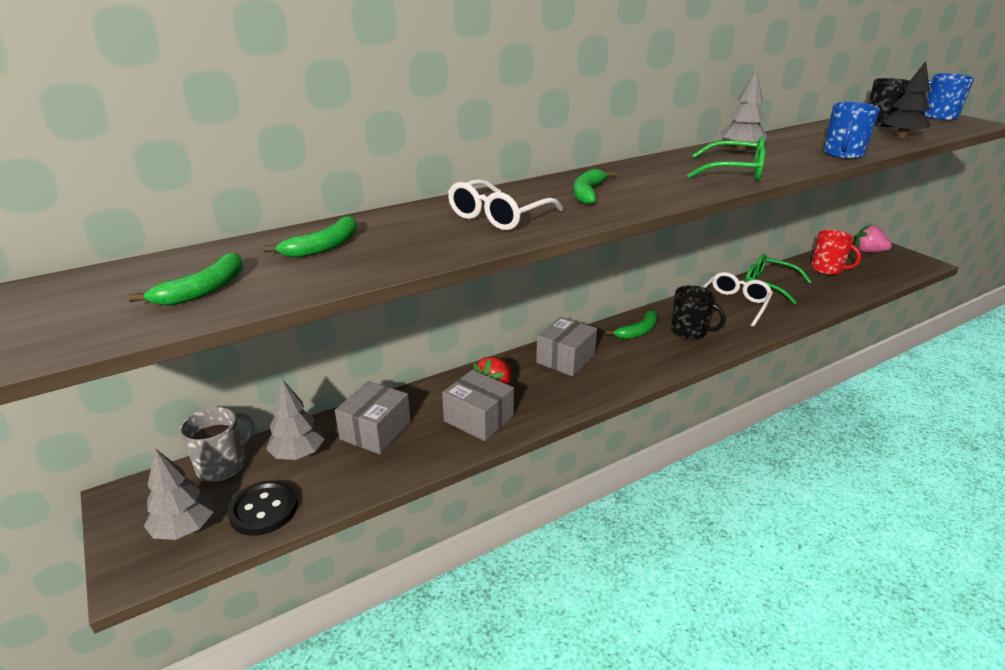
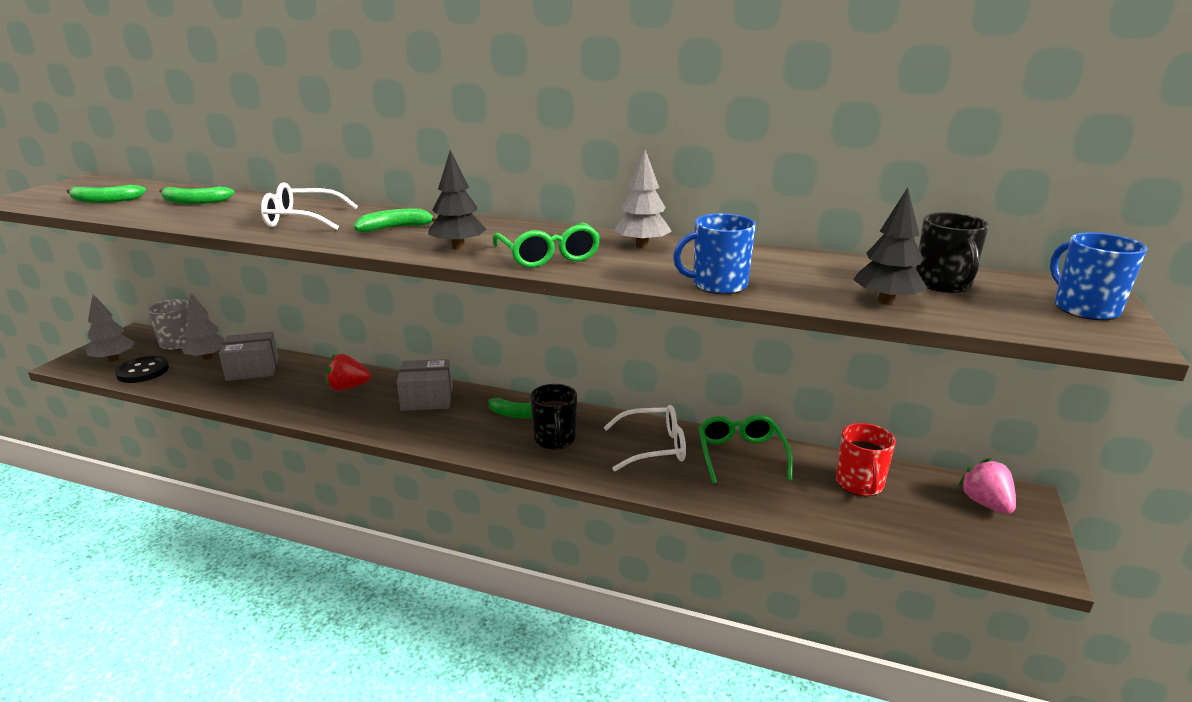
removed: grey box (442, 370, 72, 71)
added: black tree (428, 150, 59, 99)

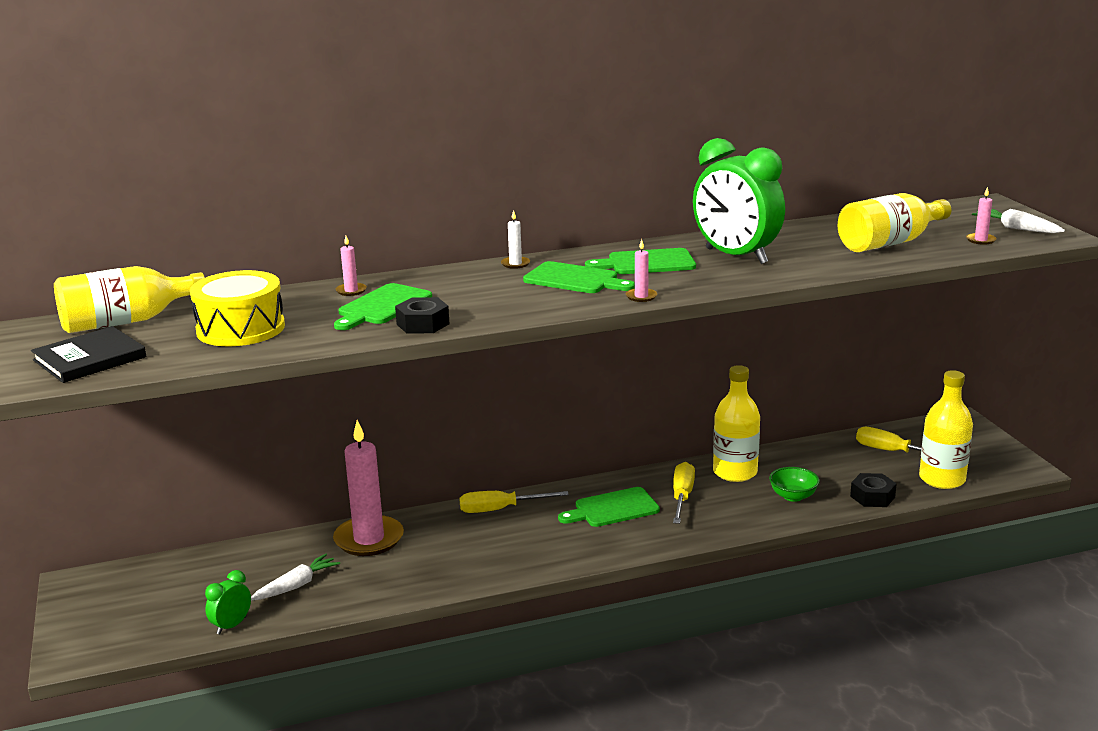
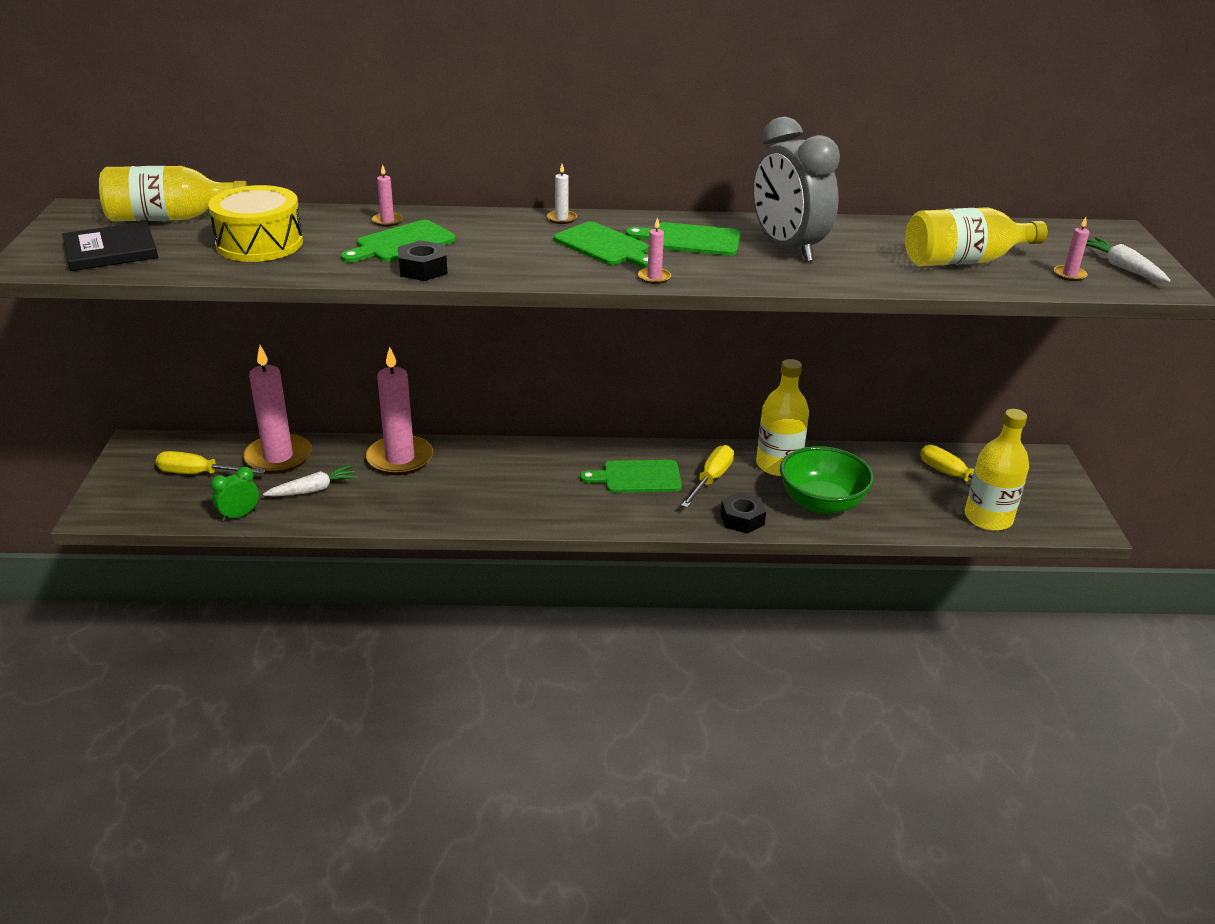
added: pink candle (243, 345, 69, 129)
moved: yellow screwdriver (459, 491, 110, 22) to (156, 451, 110, 23); black nut (850, 473, 47, 34) to (720, 492, 46, 42)
recoloured: green clock (693, 138, 92, 126) to grey clock (753, 117, 87, 145)
resized: green bowl (769, 467, 51, 35) = (780, 446, 94, 68) x1.81

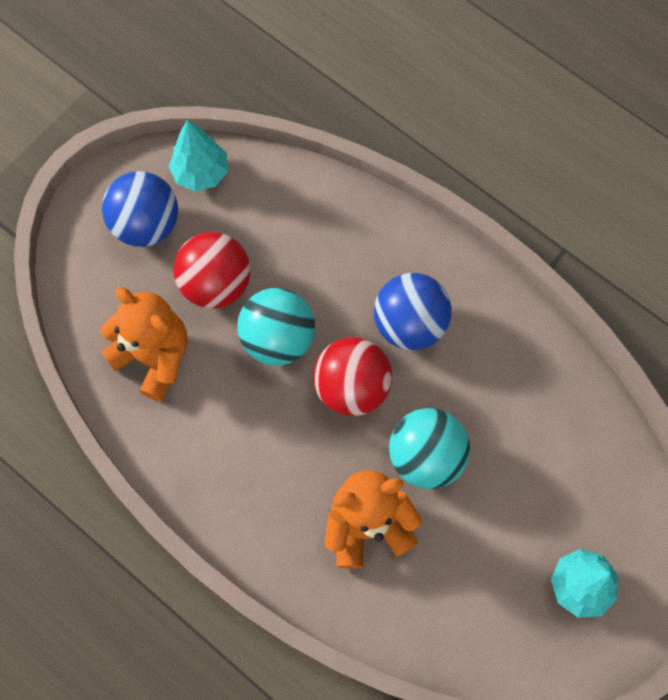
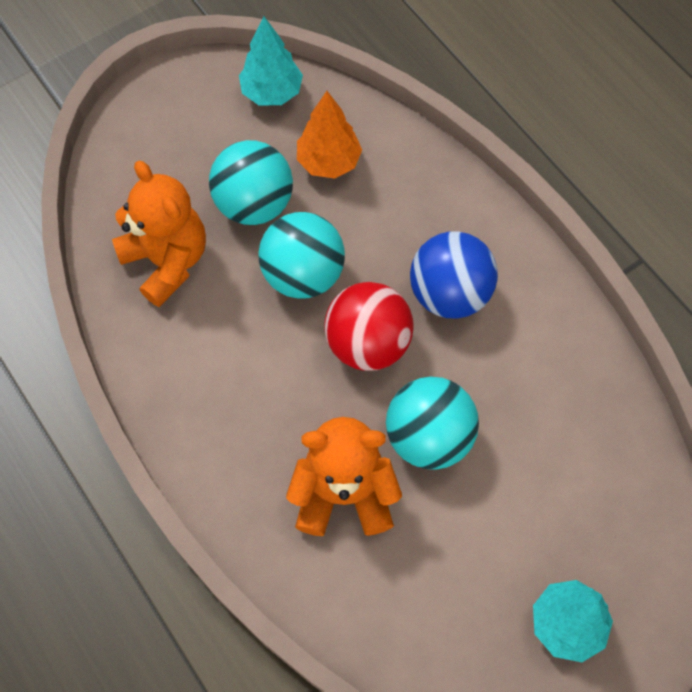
removed: blue ball (102, 171, 76, 76)
added: orange tree (297, 91, 65, 88)
recoloured: red ball (174, 232, 76, 76) to turquoise ball (209, 140, 84, 85)

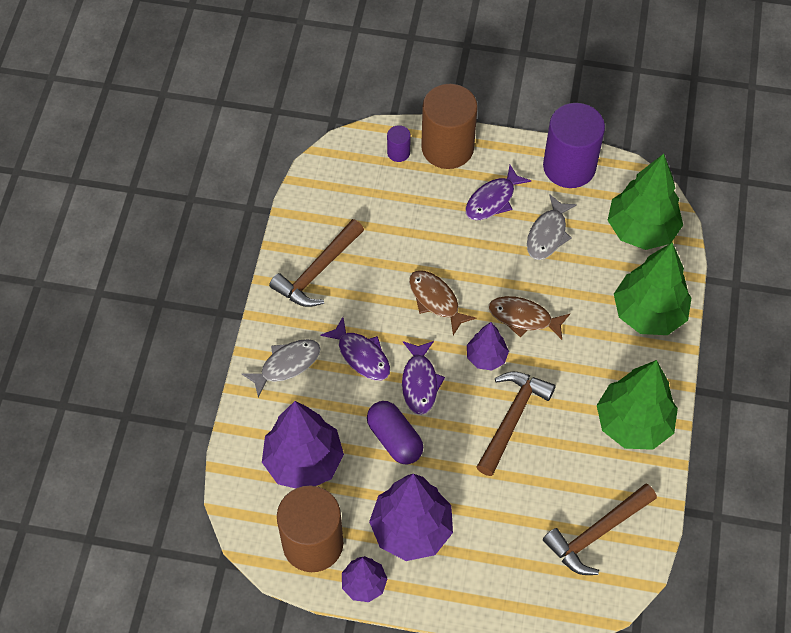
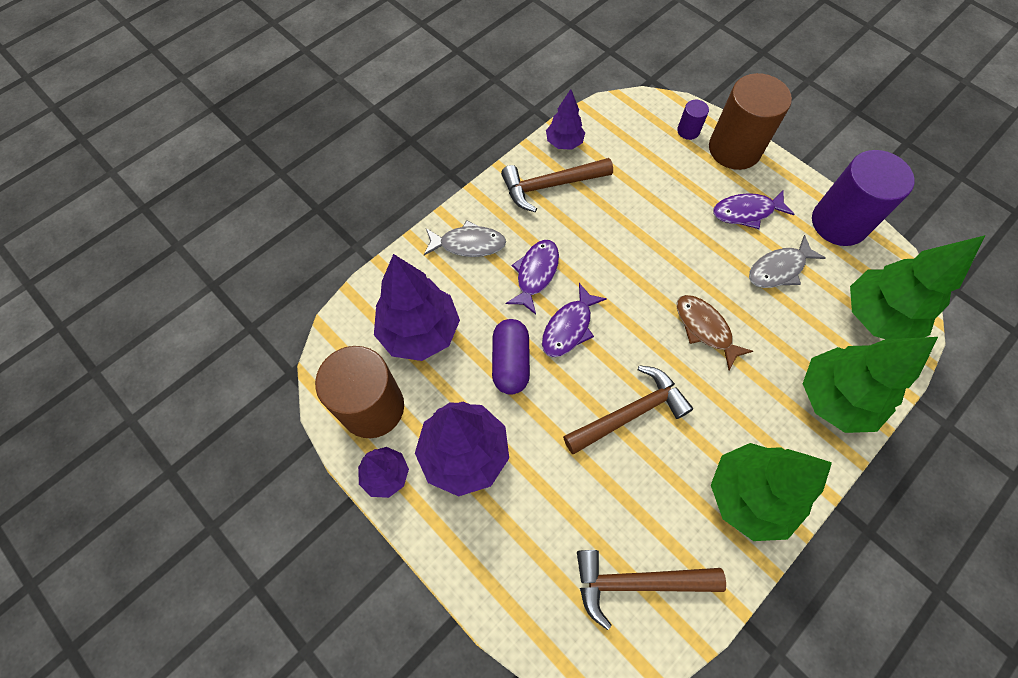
removed: brown fish (409, 270, 67, 65)
moved: purple tree (467, 322, 42, 49) to (546, 89, 39, 61)
turned: purple fish (320, 317, 70, 63) = (506, 240, 53, 74) 150 degrees counterclockwise

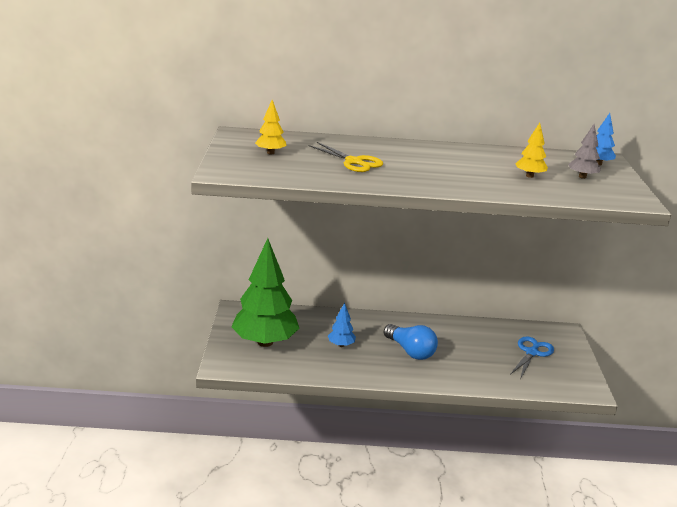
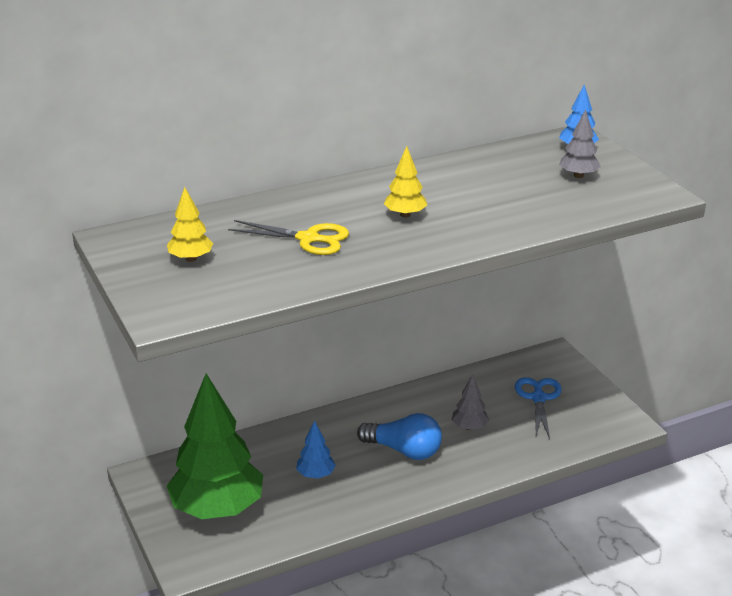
added: grey tree (452, 374, 37, 56)
moved: yellow tree (515, 123, 33, 55) to (384, 146, 43, 72)

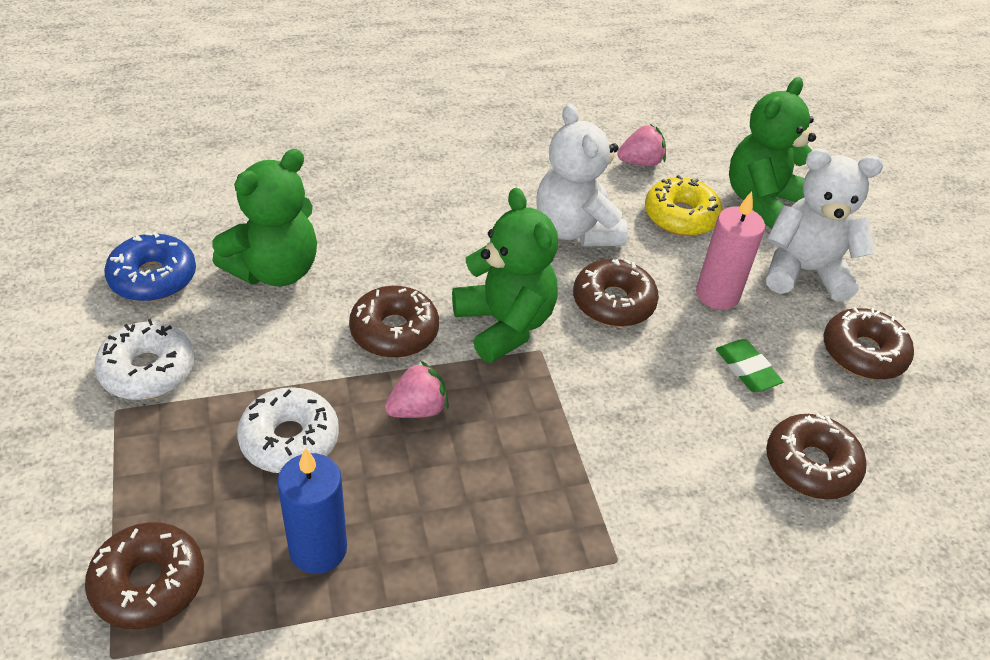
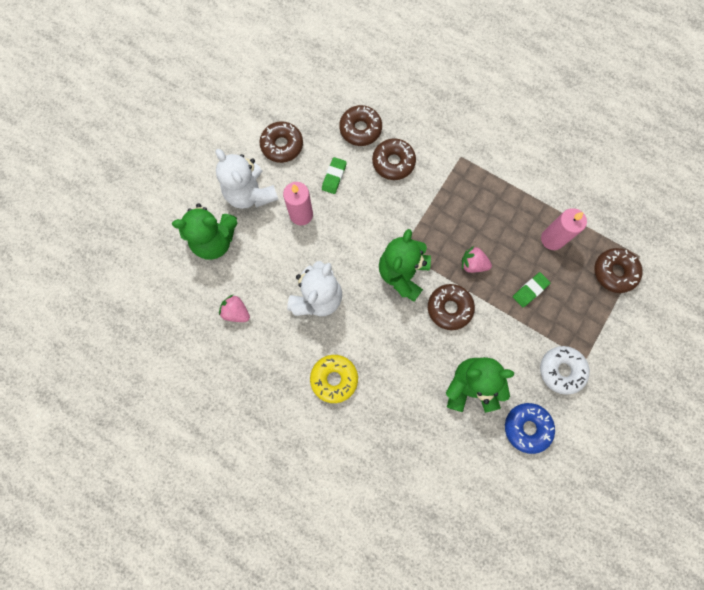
moved: brown donut (573, 259, 86, 68) to (372, 138, 44, 42); yellow donut (645, 175, 78, 61) to (310, 355, 48, 48)
replaced: white donut (237, 387, 102, 86) to green eraser (513, 272, 37, 35)
recoloured: blue candle (277, 448, 70, 126) to pink candle (541, 208, 46, 42)

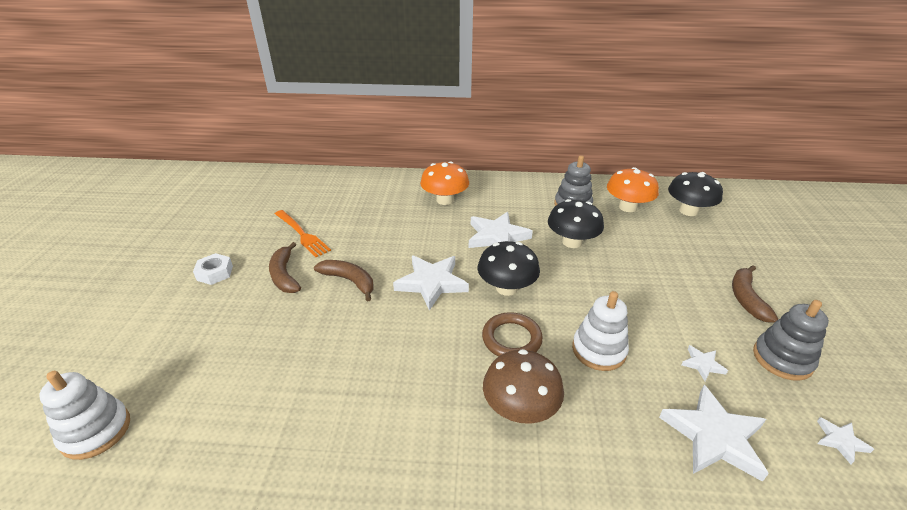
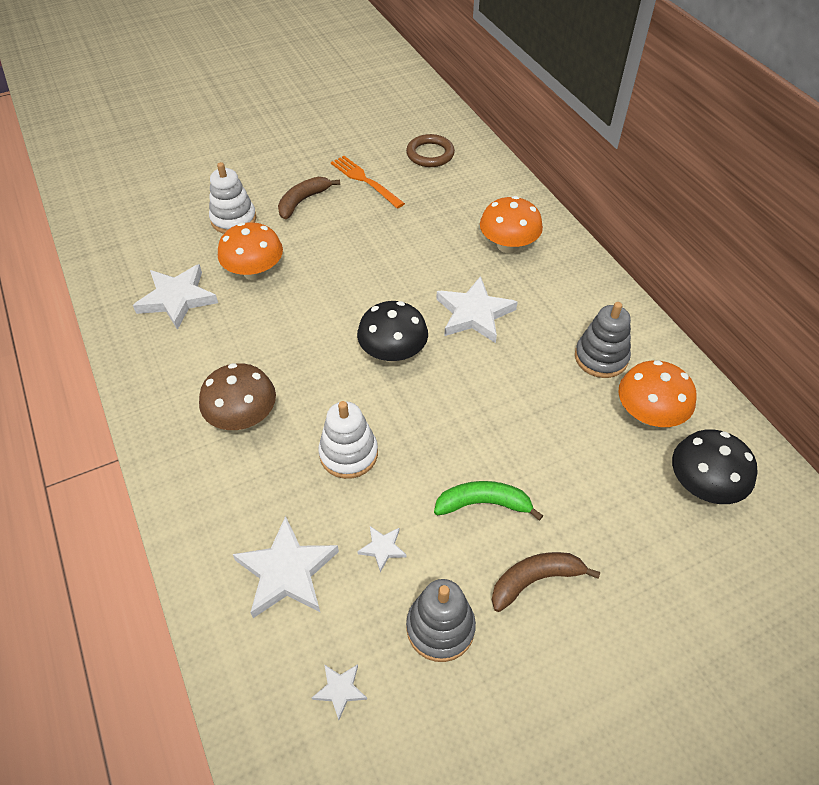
removed: white nut (193, 253, 40, 32); brown banana (314, 260, 60, 41); black mushroom (548, 199, 56, 49)
added: orange mushroom (218, 222, 65, 58); green banana (434, 481, 109, 40)
moved: white stacking toy (39, 371, 91, 89) to (209, 162, 47, 72); white star (393, 255, 76, 56) to (133, 264, 85, 66); brown ring (482, 312, 61, 44) to (406, 134, 49, 33)
turned: orange fork (275, 210, 56, 47) = (331, 156, 74, 53) 120 degrees clockwise

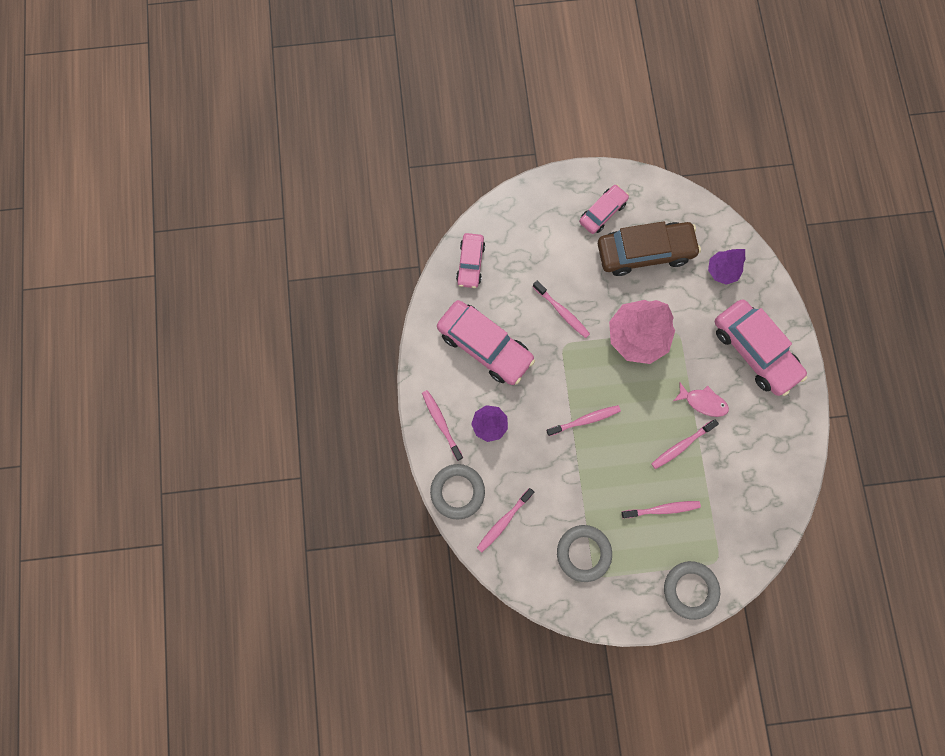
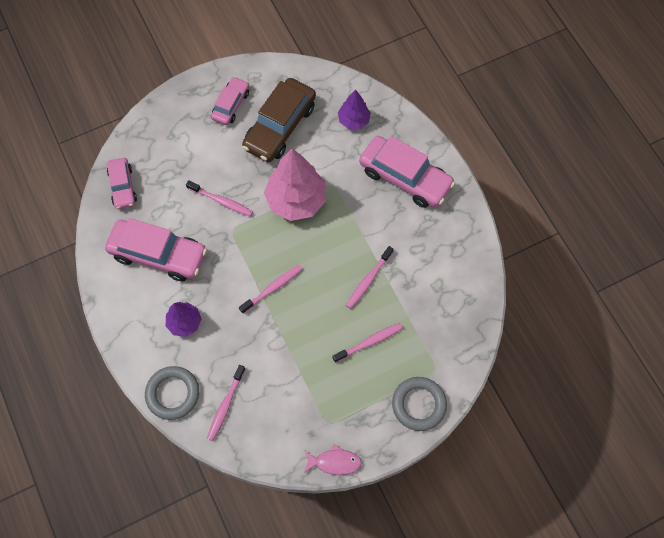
removed: pink toothbrush (422, 390, 41, 71); grey ring (557, 525, 55, 57)
moved: pink fish (674, 382, 55, 35) to (304, 444, 58, 31)
turned: brown car (598, 221, 103, 55) = (242, 78, 74, 84) 150 degrees clockwise

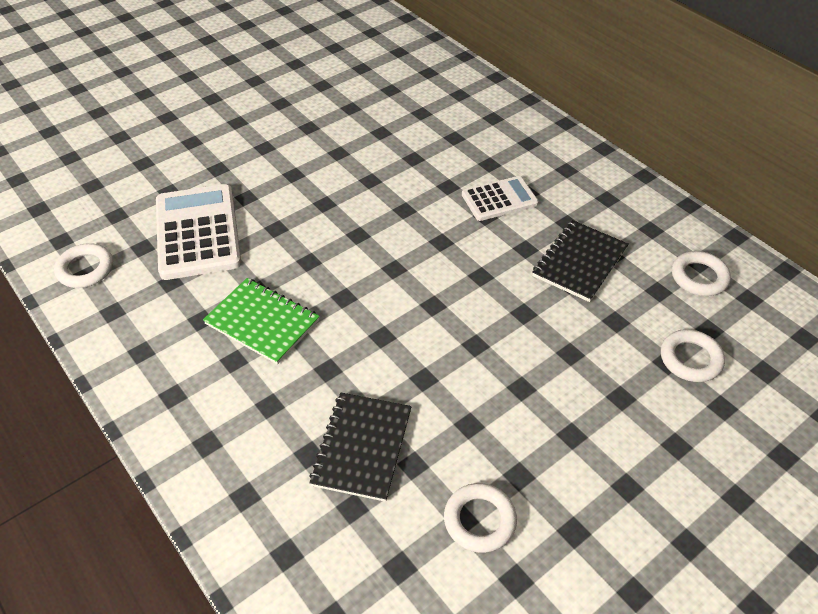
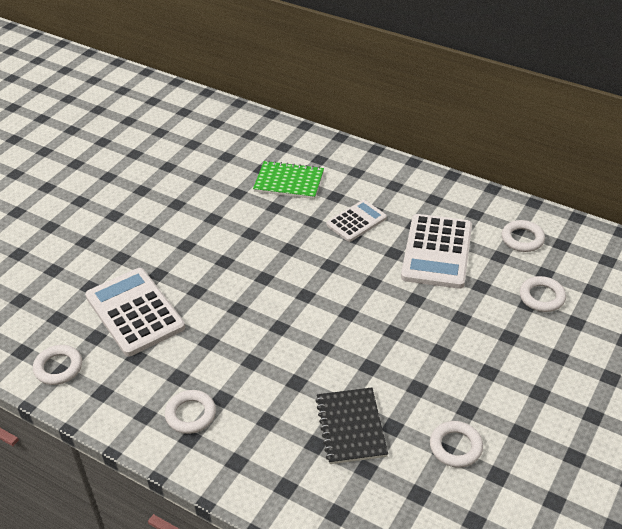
added: white ring (165, 390, 51, 44)
moved: green notebook (203, 278, 117, 87) to (253, 161, 71, 38)
replaced: black notebook (532, 220, 97, 82) to white calculator (401, 214, 71, 75)

